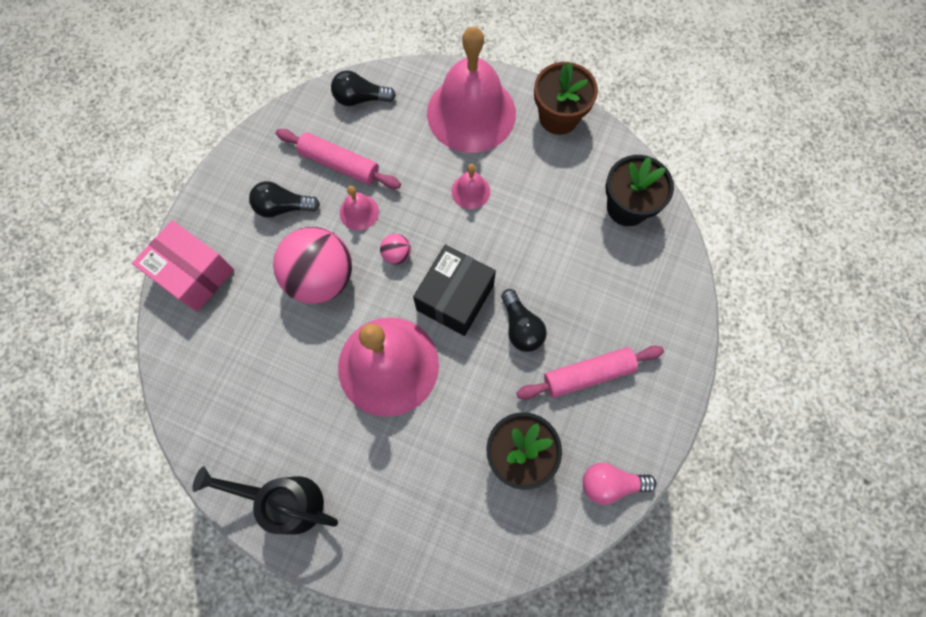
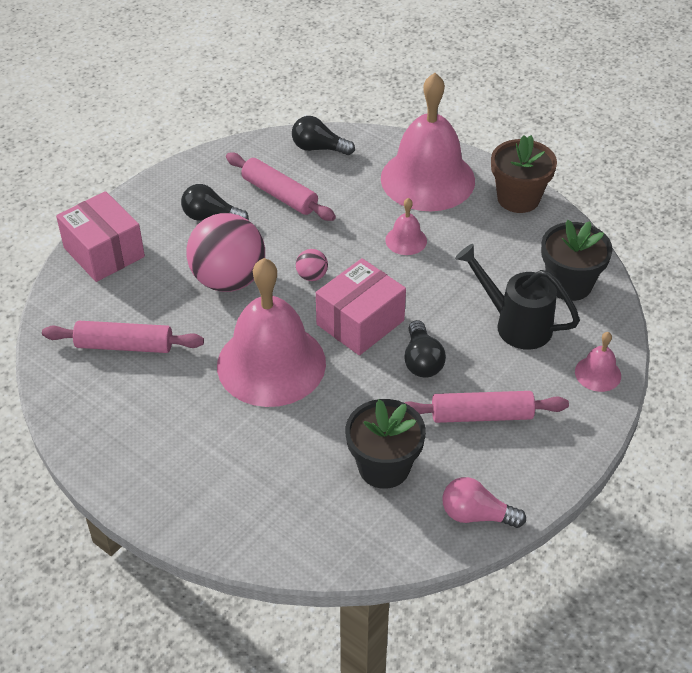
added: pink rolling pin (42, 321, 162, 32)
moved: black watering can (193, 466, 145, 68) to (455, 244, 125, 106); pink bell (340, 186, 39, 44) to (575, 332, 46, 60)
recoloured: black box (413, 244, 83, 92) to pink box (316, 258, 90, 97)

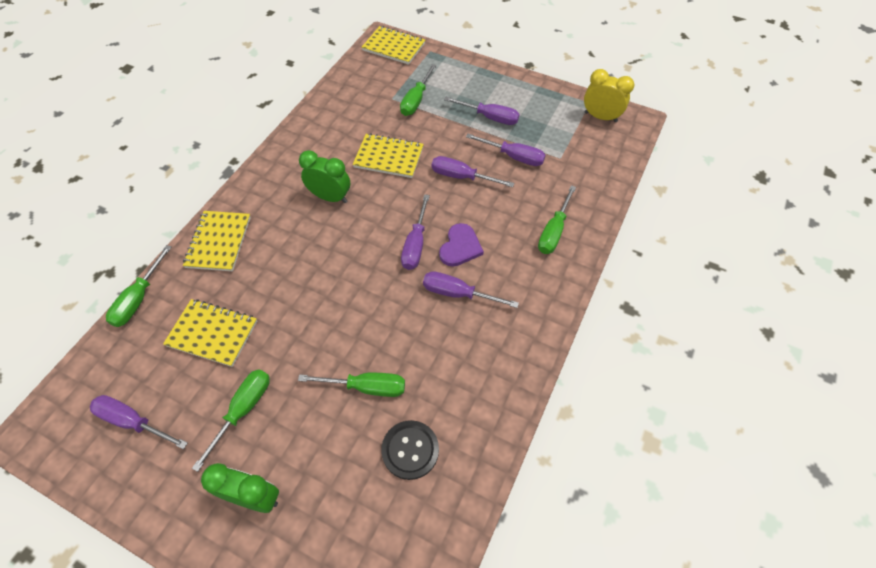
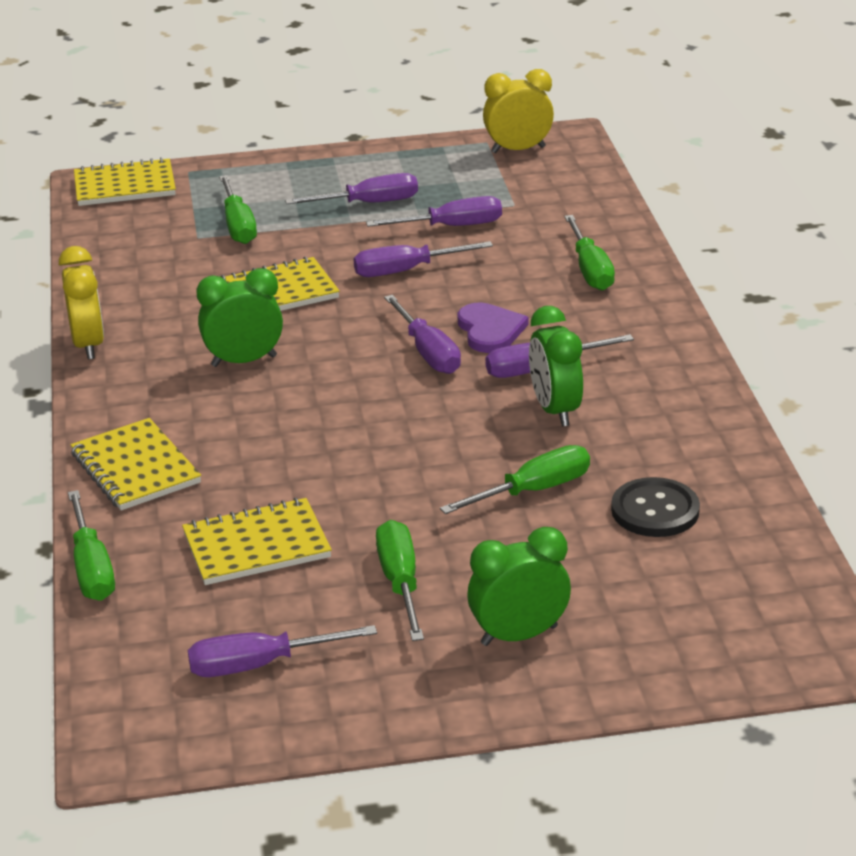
added: yellow clock (59, 246, 45, 113); green clock (529, 306, 54, 121)

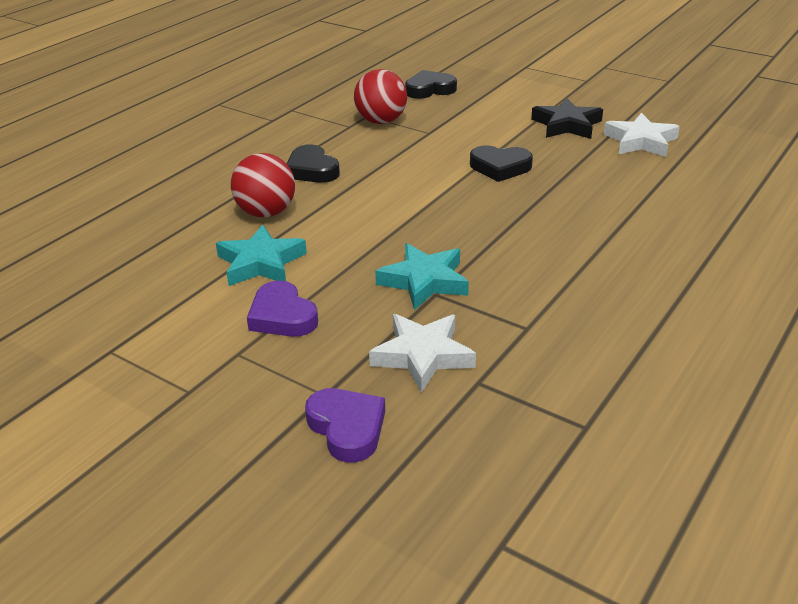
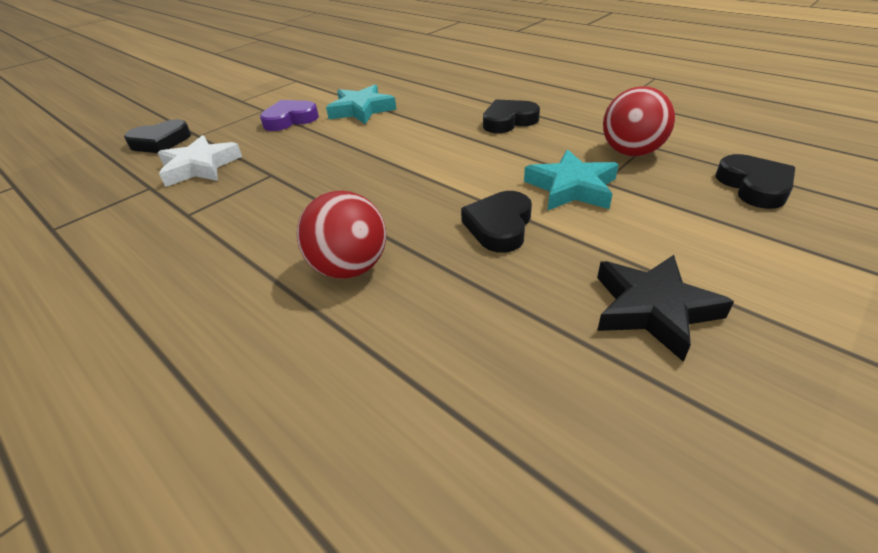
removed: white star (604, 113, 76, 44)
moved: red ball (231, 153, 64, 64) to (297, 190, 89, 89); turquoise star (375, 243, 94, 67) to (524, 149, 95, 61)
recoloured: purple heart (305, 388, 80, 75) to black heart (124, 119, 67, 34)

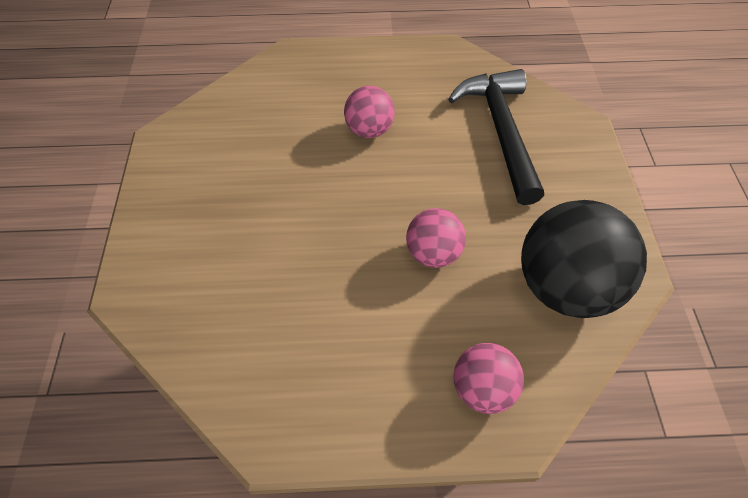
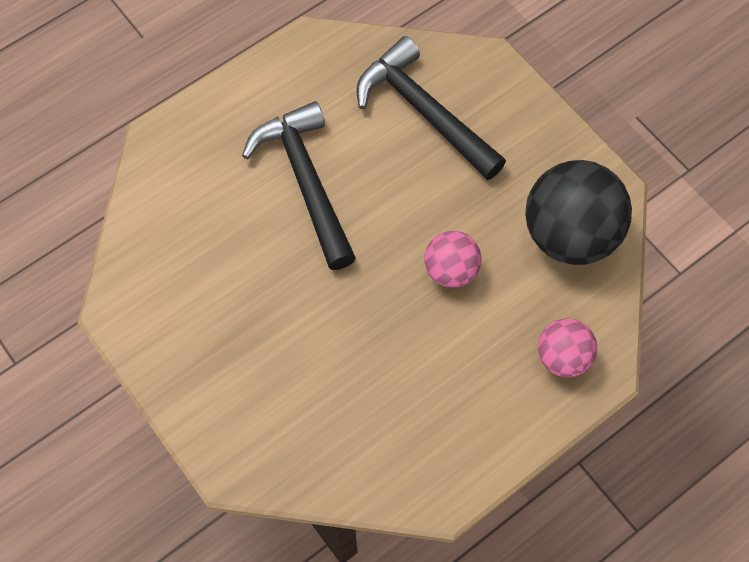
replaced: pink ball (344, 86, 51, 52) to black hammer (242, 101, 114, 169)

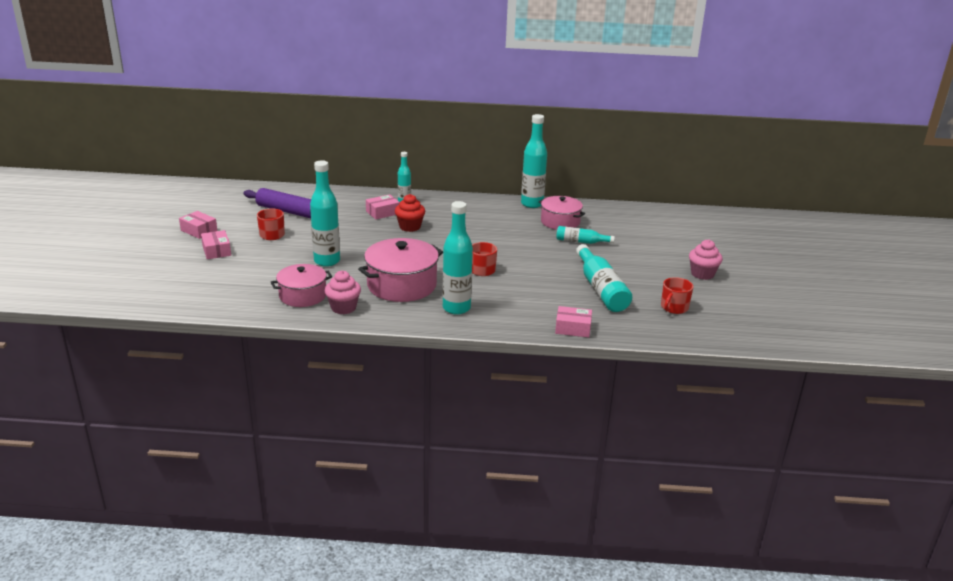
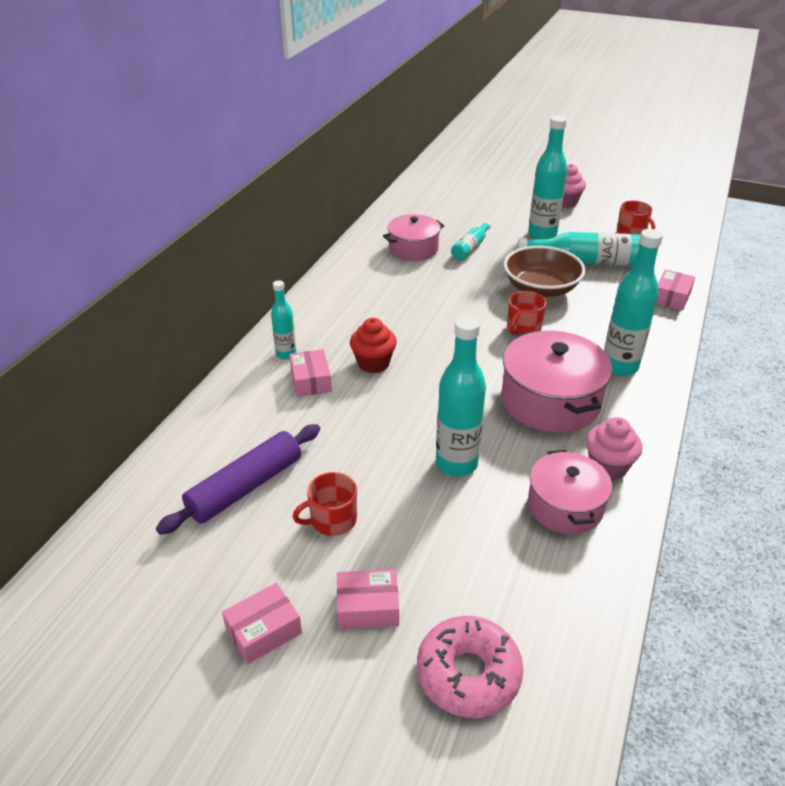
added: pink donut (417, 616, 107, 102); brown bowl (504, 246, 82, 51)
moved: turquoise bottle (521, 114, 26, 94) to (528, 116, 39, 123)

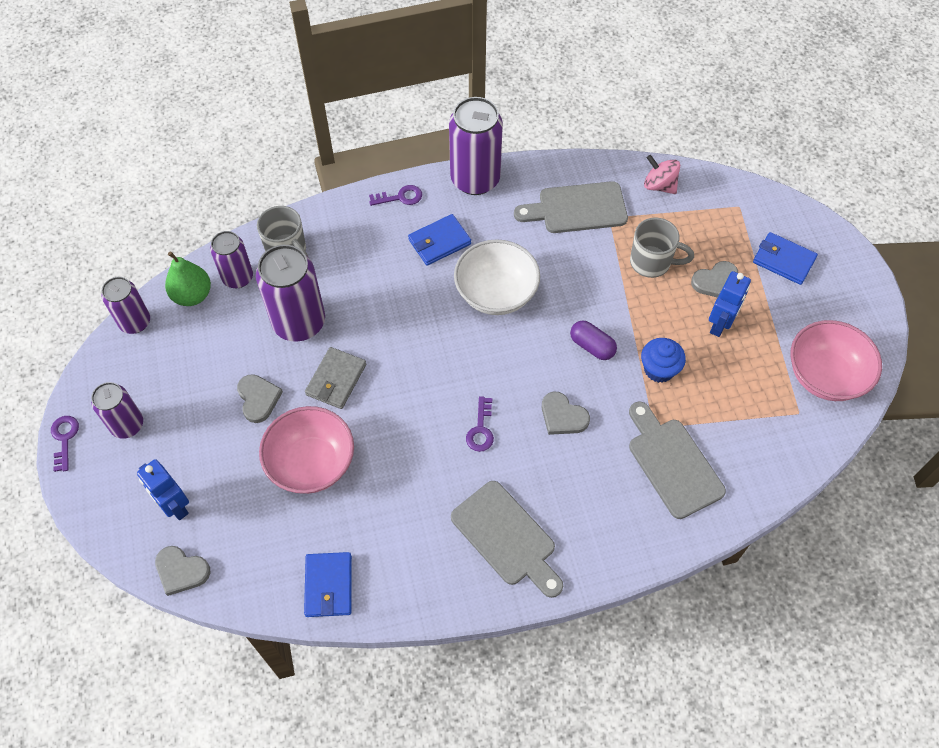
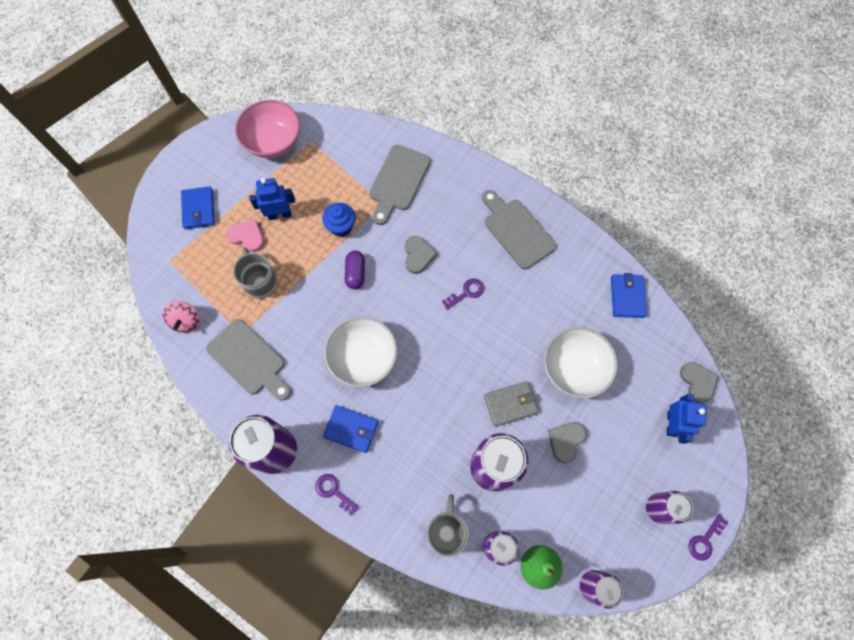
recoloured: pink bowl (259, 406, 95, 88) to white bowl (544, 327, 74, 72); grey heart (691, 261, 47, 37) to pink heart (227, 219, 37, 33)
turned: blue wallet (304, 552, 48, 65) = (611, 273, 36, 45) 45 degrees counterclockwise; grey cutting board (451, 481, 112, 117) = (482, 190, 74, 79) 45 degrees counterclockwise

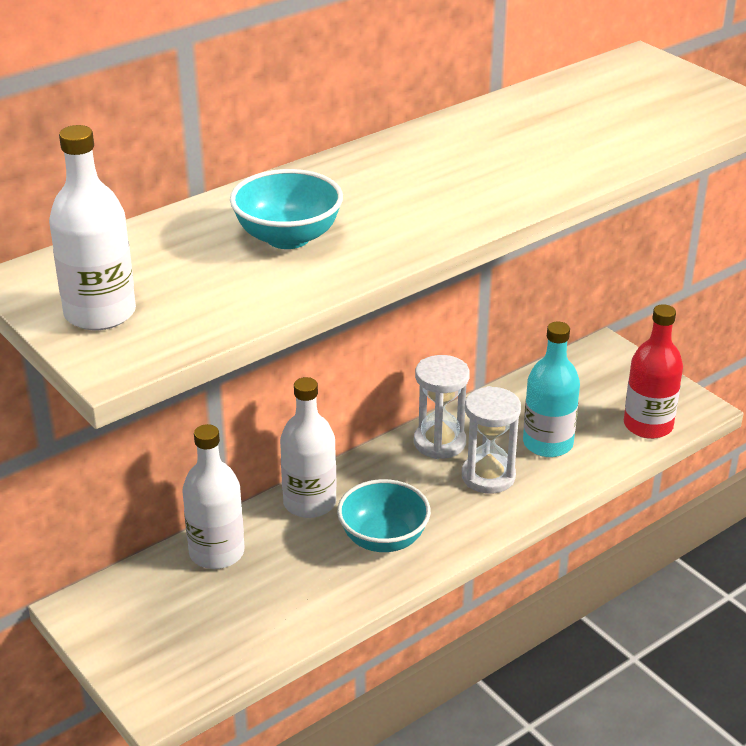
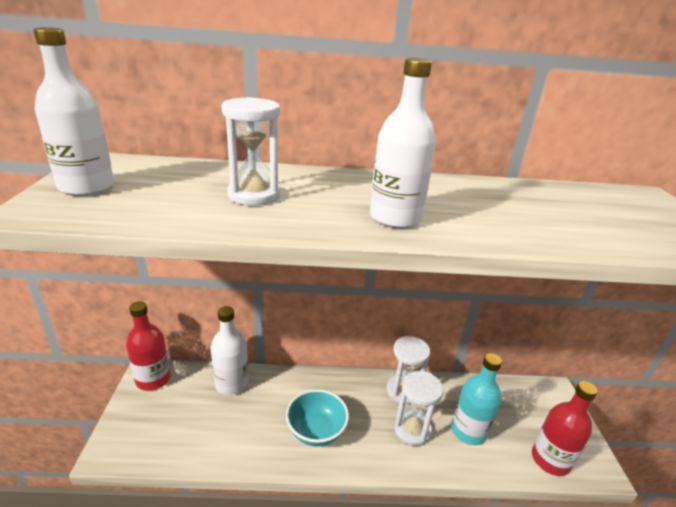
added: red bottle (126, 301, 45, 90)
moved: white bottle (280, 377, 57, 141) to (370, 58, 66, 170)
replaced: turquoise bowl (230, 169, 113, 80) to white hourglass (221, 97, 59, 108)

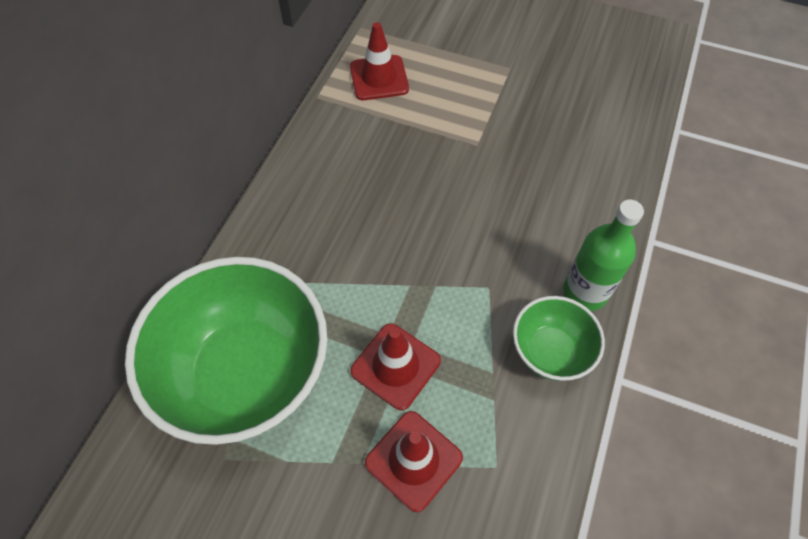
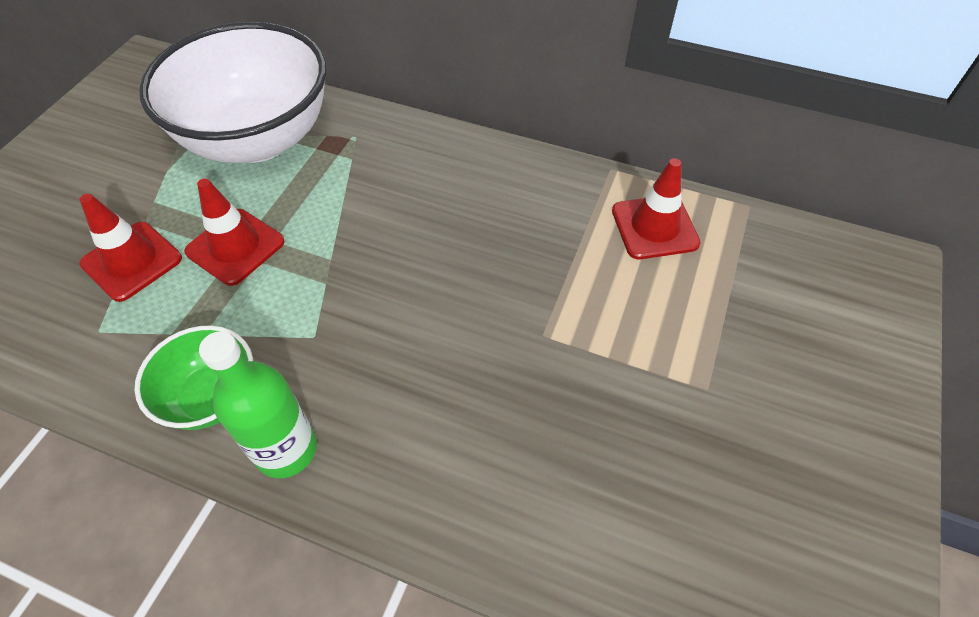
recoloured: green bowl (125, 257, 203, 188) to white bowl (139, 22, 188, 141)

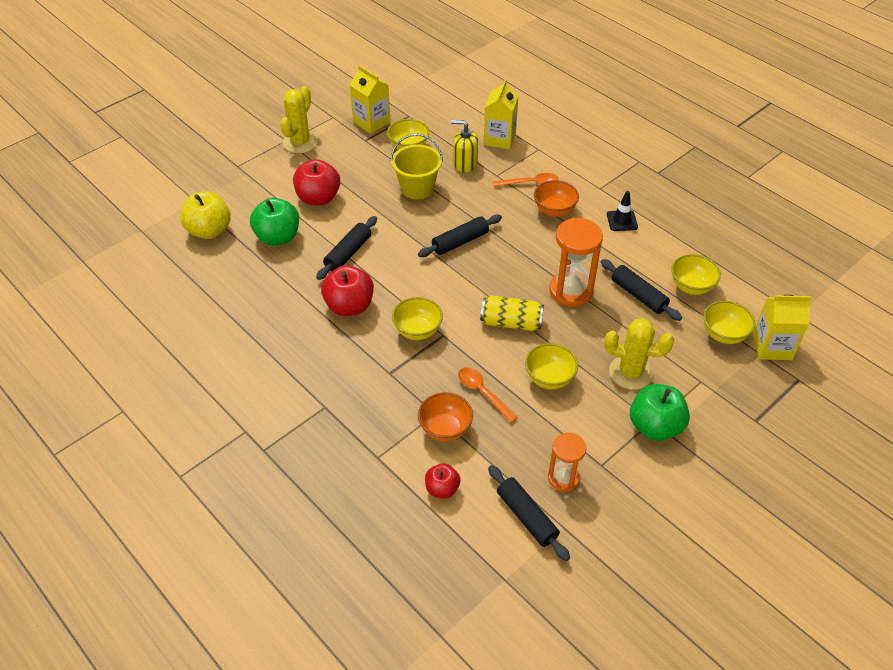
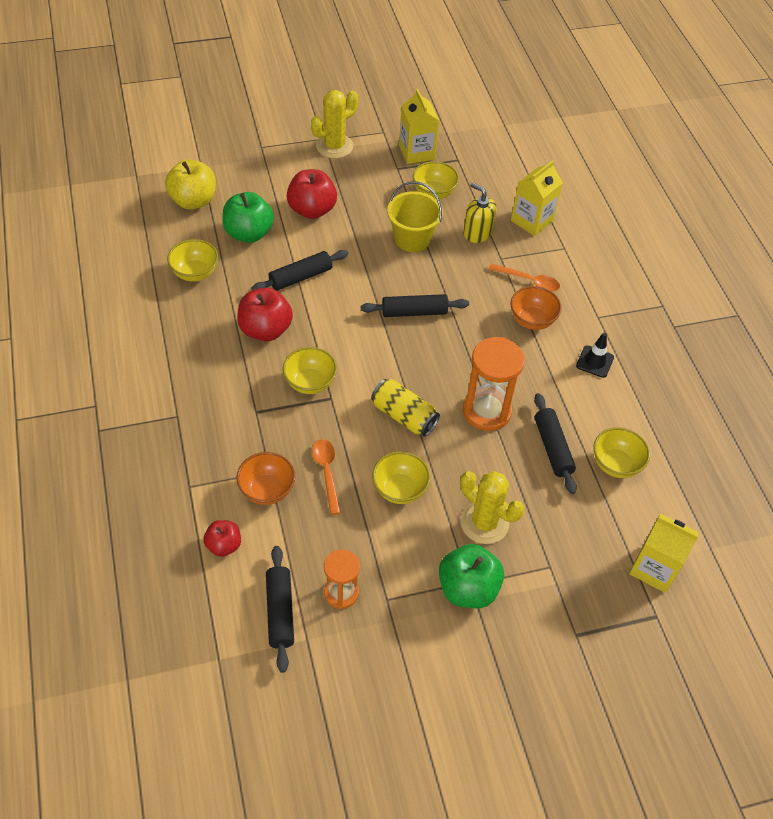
moved: yellow bowl (703, 301, 52, 43) to (167, 239, 51, 43)

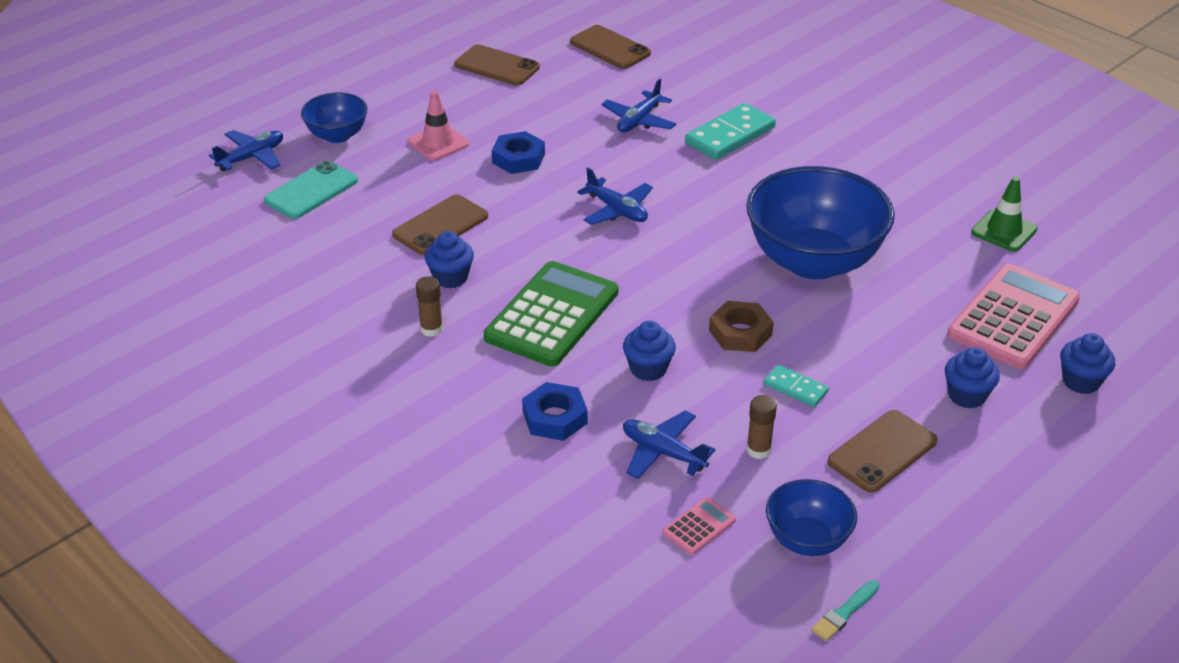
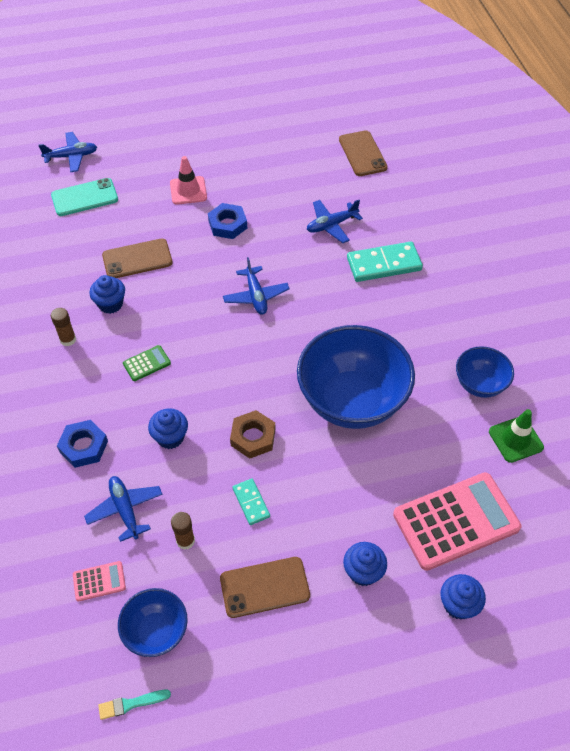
removed: brown phone (454, 44, 86, 42)
moved: blue bowl (301, 92, 67, 51) to (456, 346, 58, 52)
resized: green calculator (484, 261, 134, 106) = (123, 345, 48, 36) x0.43

